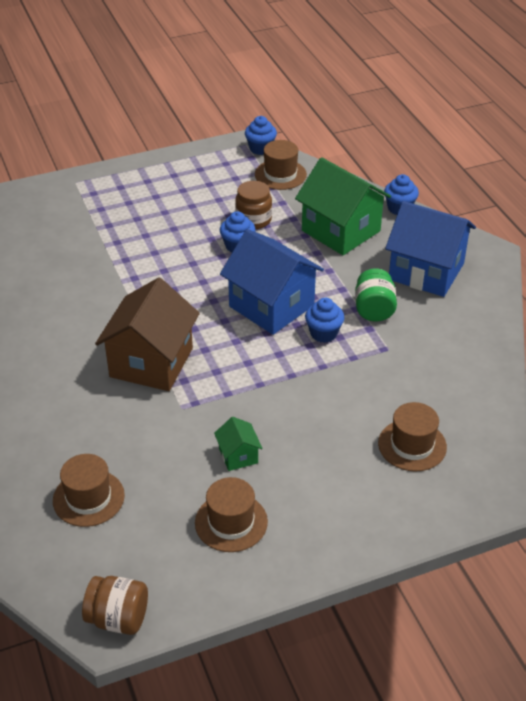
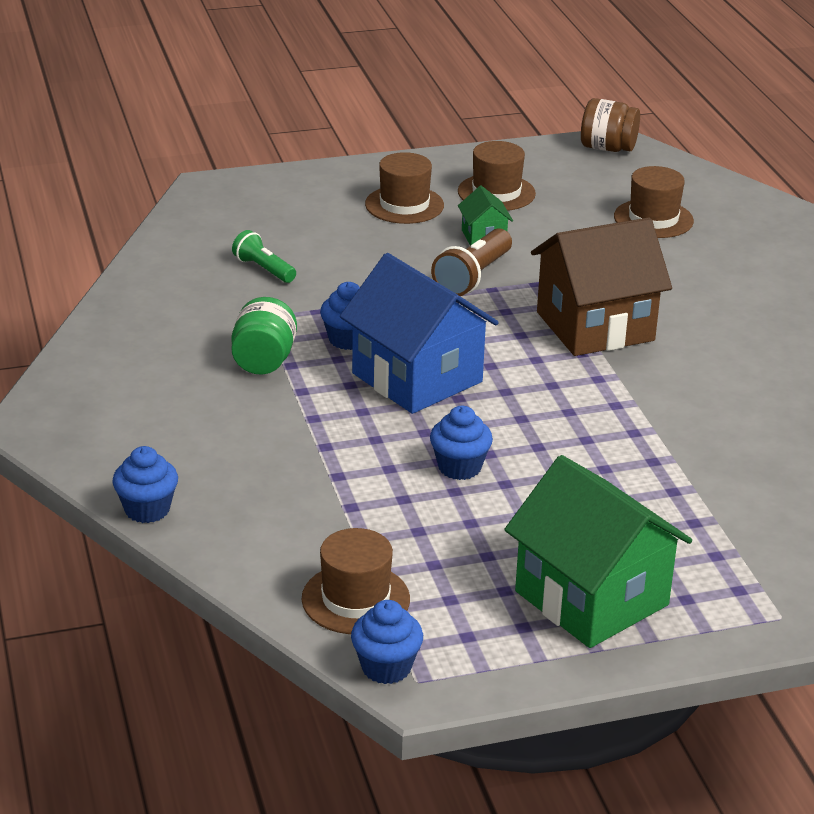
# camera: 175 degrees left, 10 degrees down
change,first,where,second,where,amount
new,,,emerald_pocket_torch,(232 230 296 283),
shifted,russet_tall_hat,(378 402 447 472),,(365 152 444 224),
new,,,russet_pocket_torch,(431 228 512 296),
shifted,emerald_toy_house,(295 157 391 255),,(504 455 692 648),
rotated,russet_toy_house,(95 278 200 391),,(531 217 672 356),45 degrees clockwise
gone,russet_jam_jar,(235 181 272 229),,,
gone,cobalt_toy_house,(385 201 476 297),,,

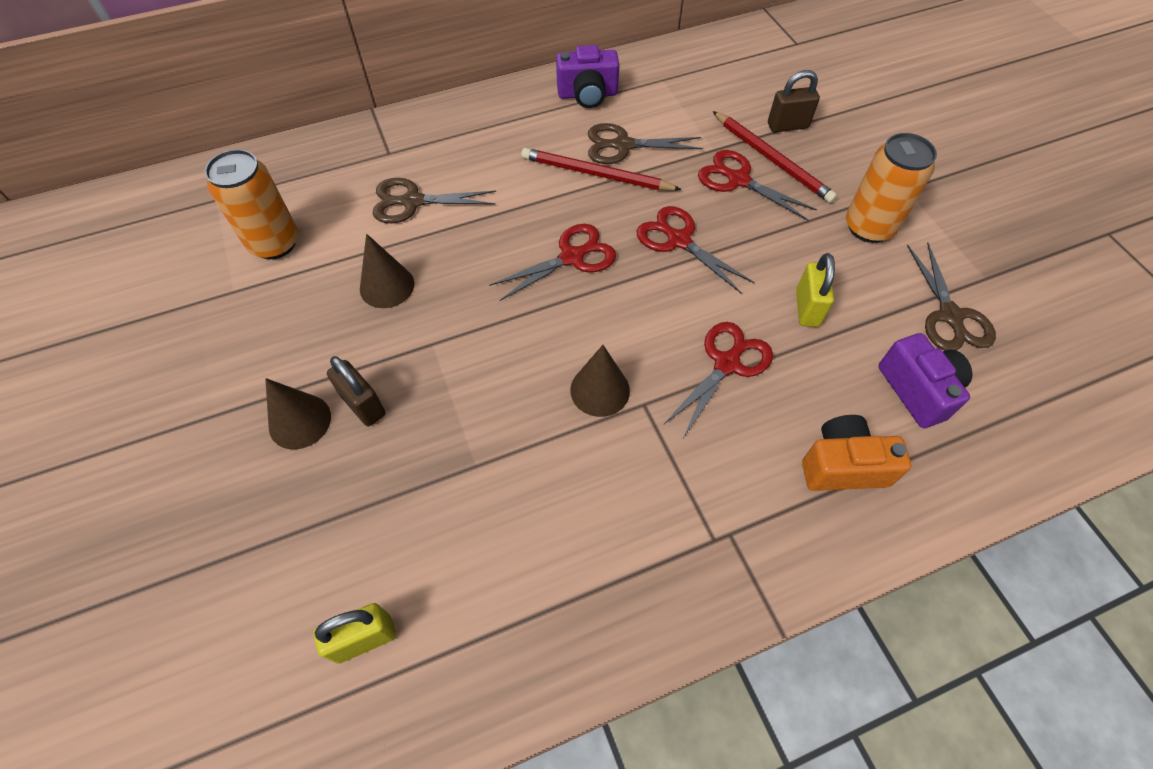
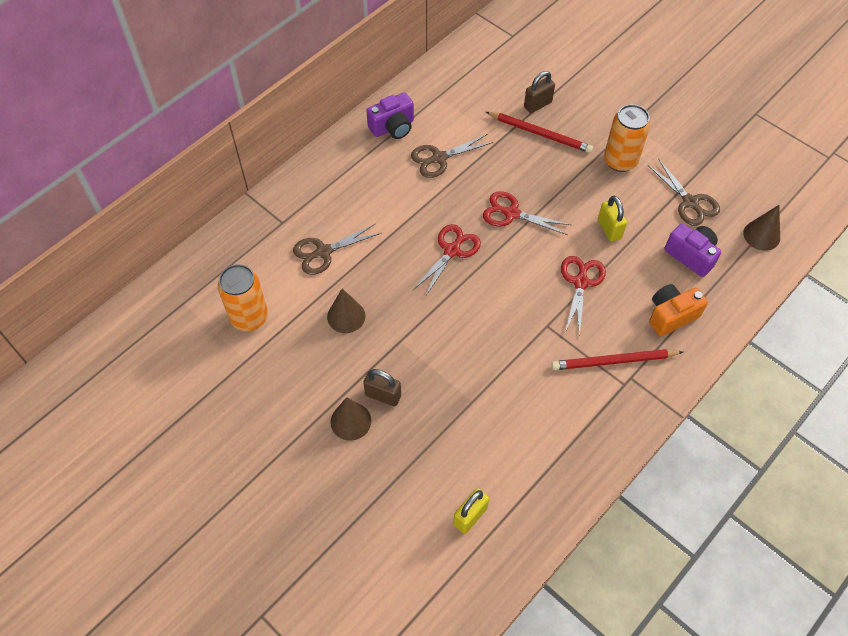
# camera: 25 degrees left, 0 degrees up
change,first,where,second,where,amount
shifted,red_wooden_pencil,(521 148 682 190),,(551 349 683 370),
shifted,russet_cone,(570 345 630 417),,(743 205 780 251),
gone,red_pair_of_scissors,(698 150 817 221),,,

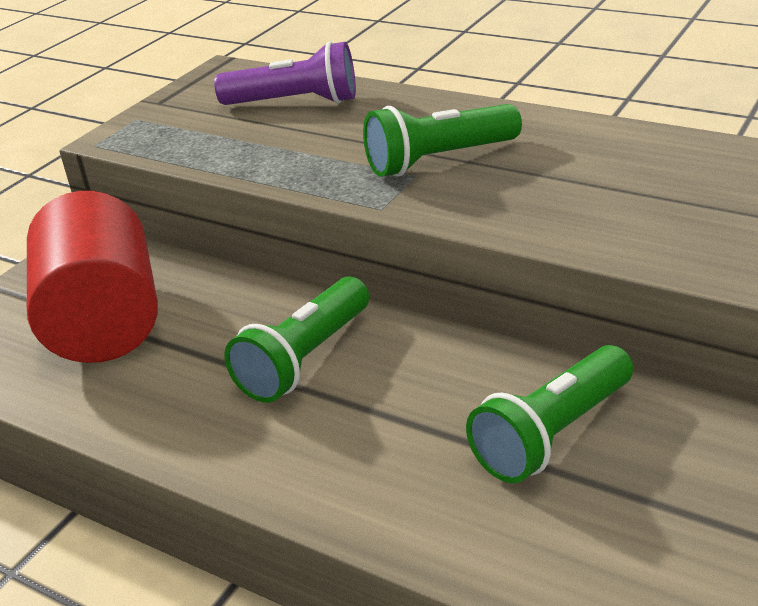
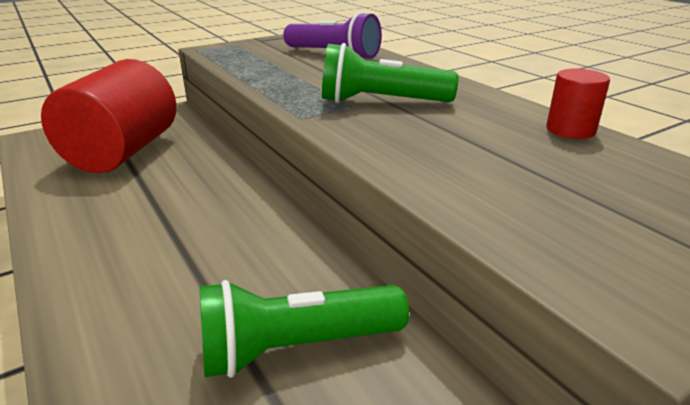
# camera: 25 degrees right, 5 degrees down
change,first,where,second,where,amount
new,,,red_solid_cylinder,(546 69 610 139),
gone,emerald_pocket_torch,(224 277 369 403),,,

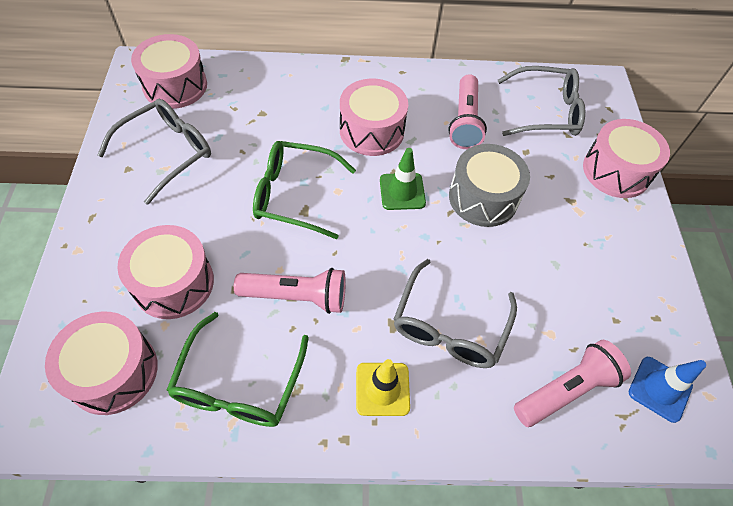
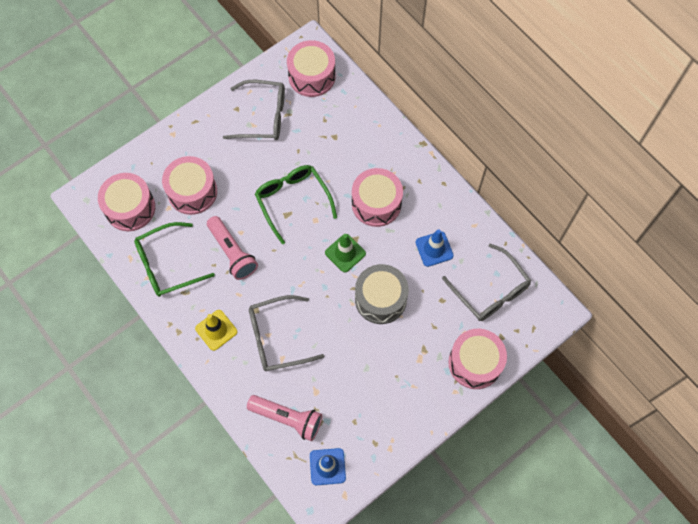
# camera: 55 degrees right, 10 degrees up
change,first,where,second,where,amount
swapped,rose-pink_pocket_torch,(448 74 487 149),cobalt_traffic_cone,(415 229 454 267),

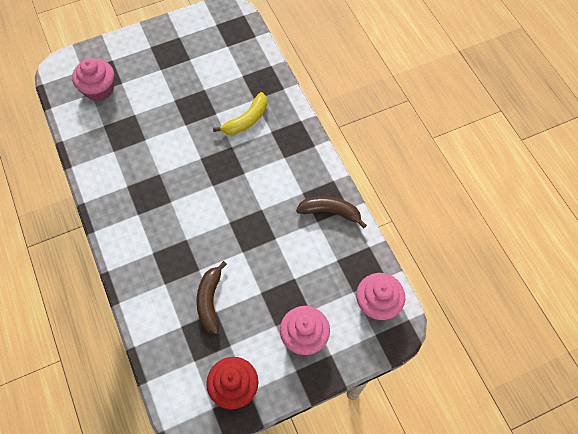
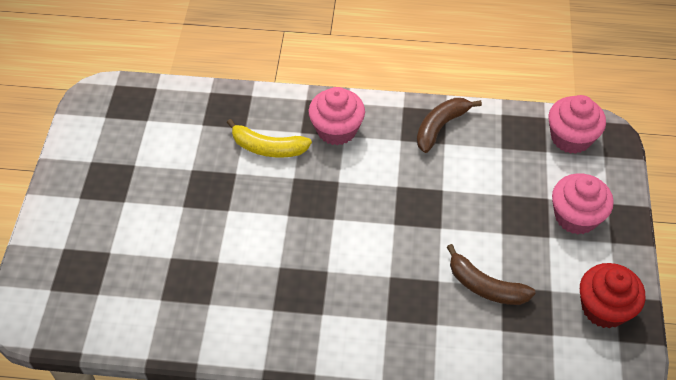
# camera: 60 degrees left, 10 degrees down
change,first,where,second,where,amount
rotated,golden_banana,(213 92 267 135),,(227 119 312 158),120 degrees clockwise
shifted,rose-pink_fairy_cake,(72 58 114 101),,(309 87 365 146),

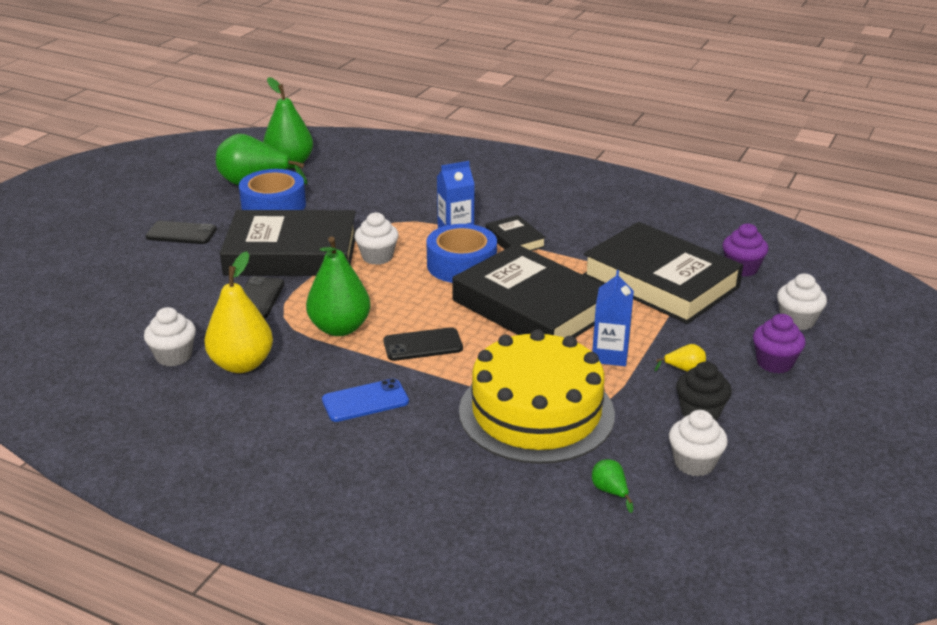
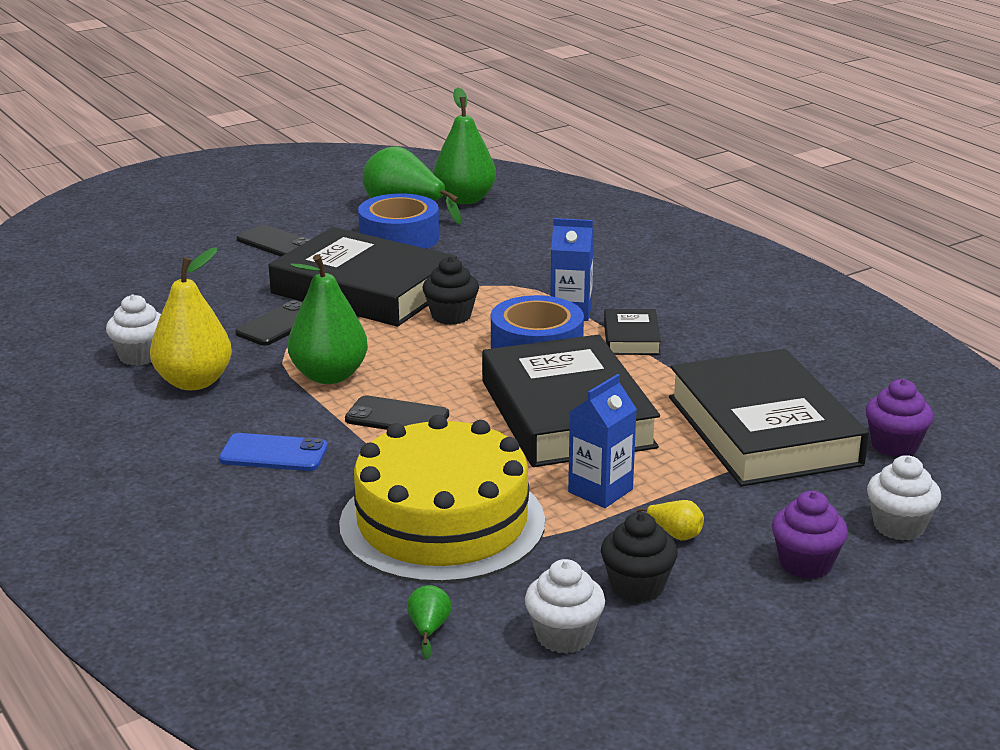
# camera: 30 degrees right, 5 degrees down
change,first,where,second,where,amount
repainted,snow-white_fairy_cake,(354 212 399 265),black_fairy_cake,(423 257 479 325),

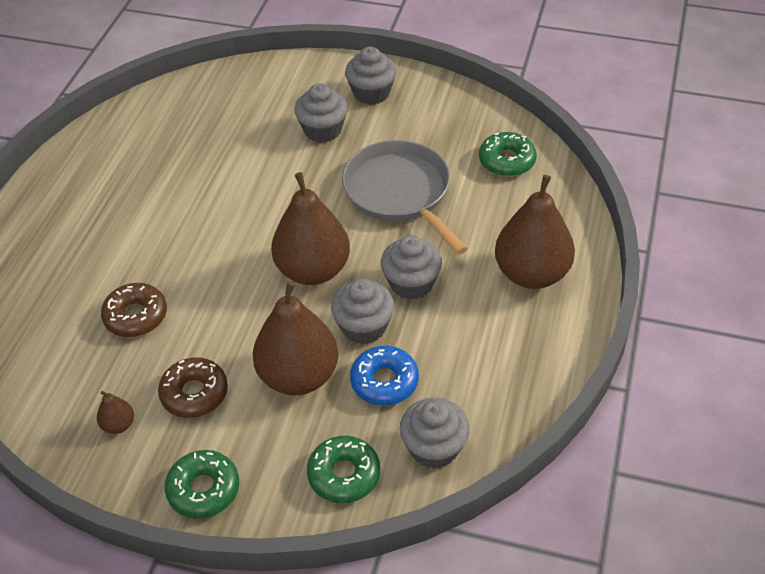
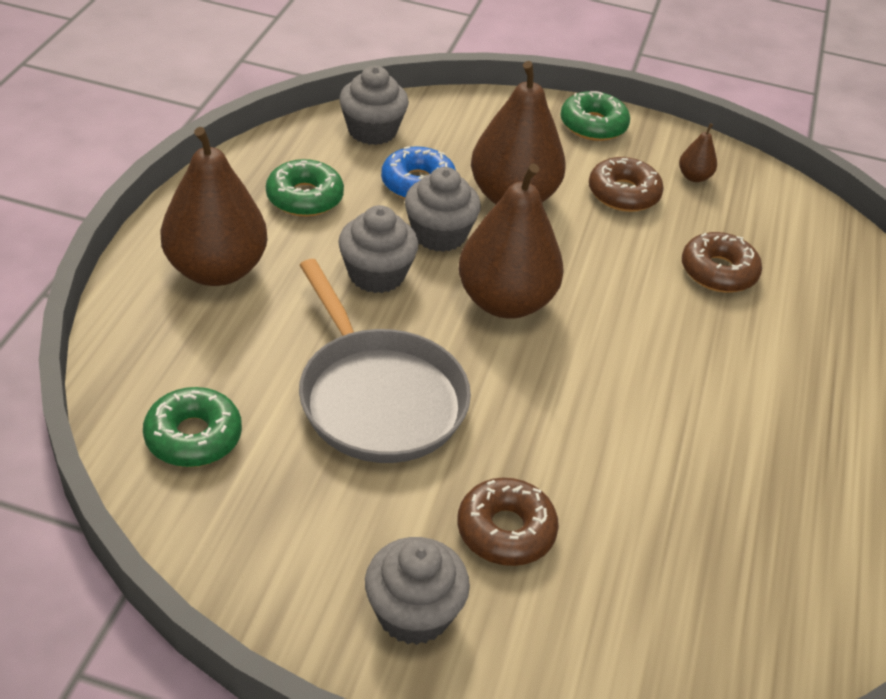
# camera: 175 degrees right, 5 degrees down
change,first,where,second,where,amount
shifted,emerald_glazed_donut,(307 436 380 503),,(266 159 344 217),
swapped,grey_fairy_cake,(294 83 348 143),russet_glazed_donut,(457 478 559 566),

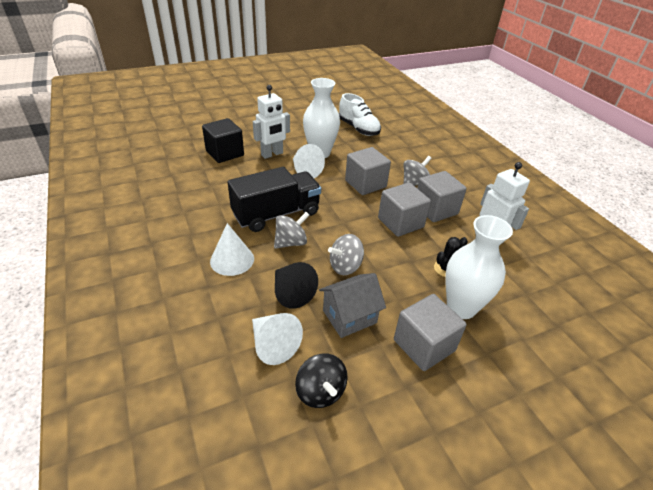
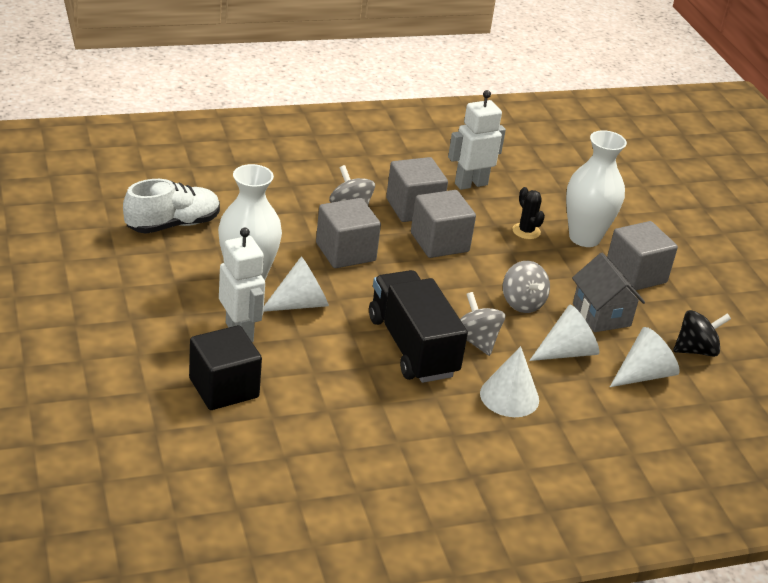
# camera: 85 degrees left, 5 degrees down
change,first,where,second,where,amount
repainted,black_cone,(275 262 318 309),snow-white_cone,(529 305 599 361),

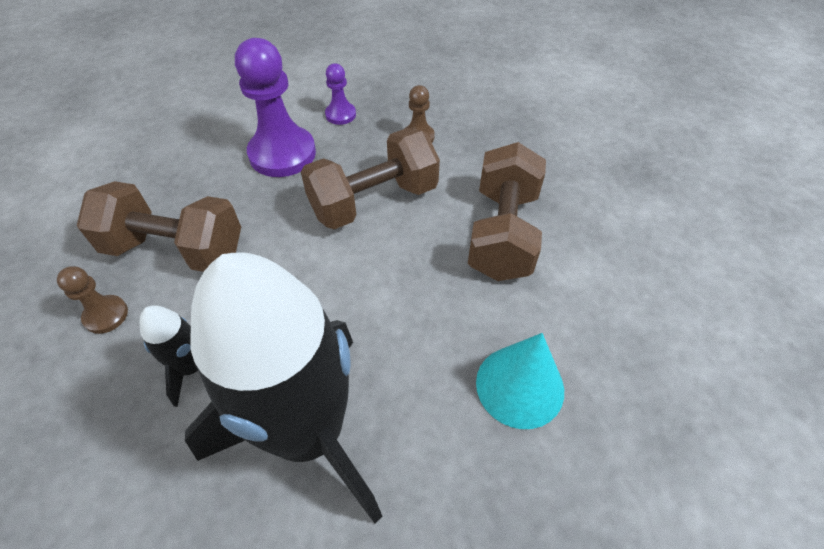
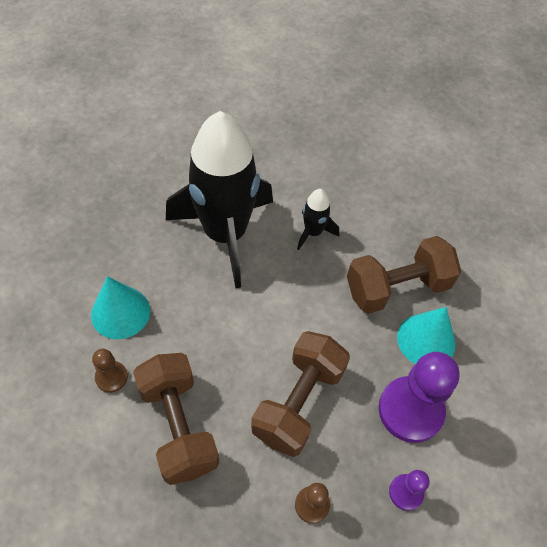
# camera: 145 degrees right, 5 degrees up
change,first,where,second,where,amount
shifted,russet_pawn,(57 266 128 334),,(92 349 128 393),
new,,,teal_cone,(397 307 456 364),

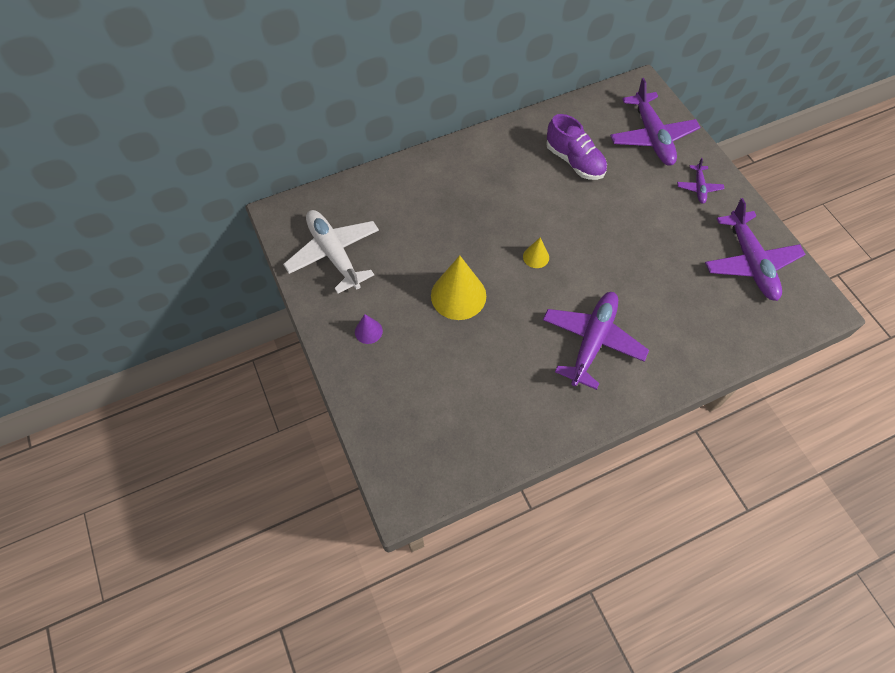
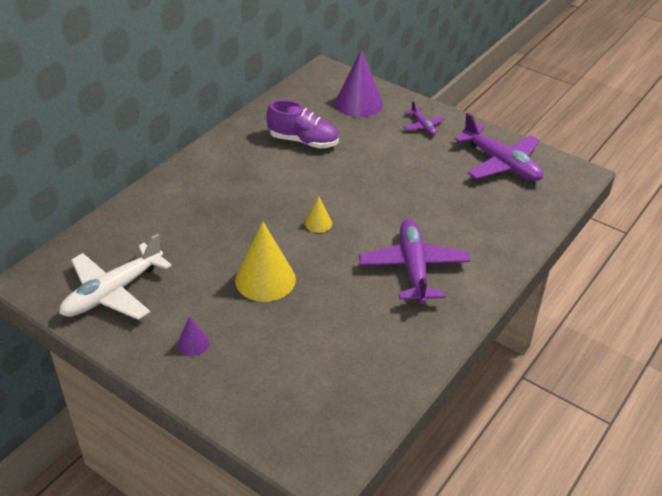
# camera: 30 degrees left, 20 degrees down
change,first,where,second,where,amount
rotated,snow-white_plane,(283 210 379 294),,(59 234 172 320),75 degrees counterclockwise
swapped,purple_plane,(610 78 700 165),purple_cone,(335 49 383 117),

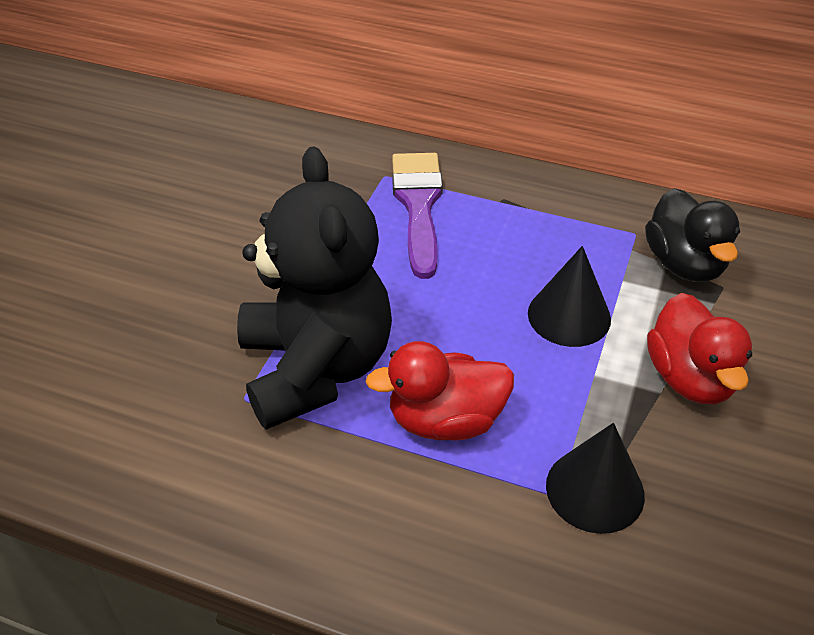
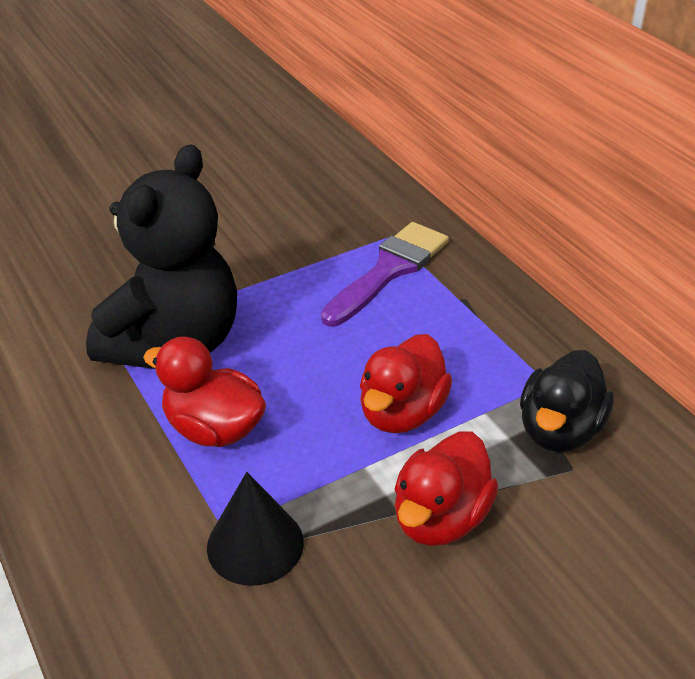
# camera: 40 degrees right, 5 degrees down
change,first,where,second,where,amount
swapped,black_cone,(528 246 611 347),red_toy_duck,(360 334 452 433),

